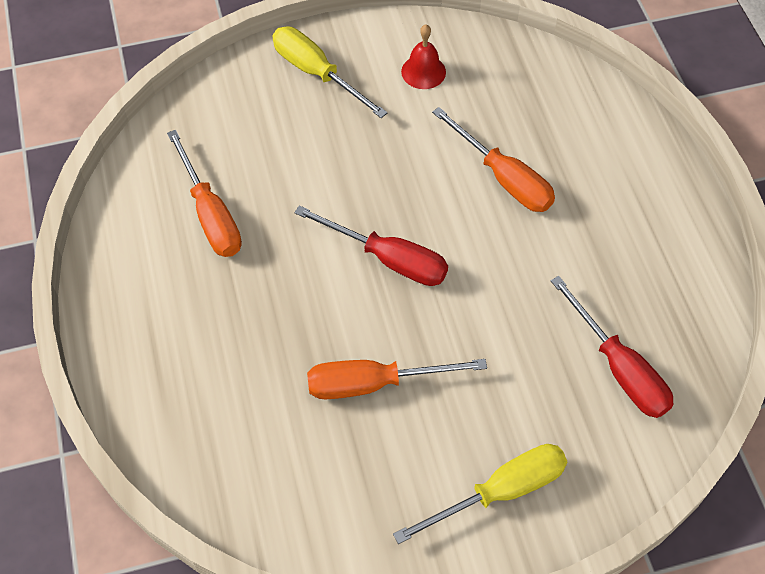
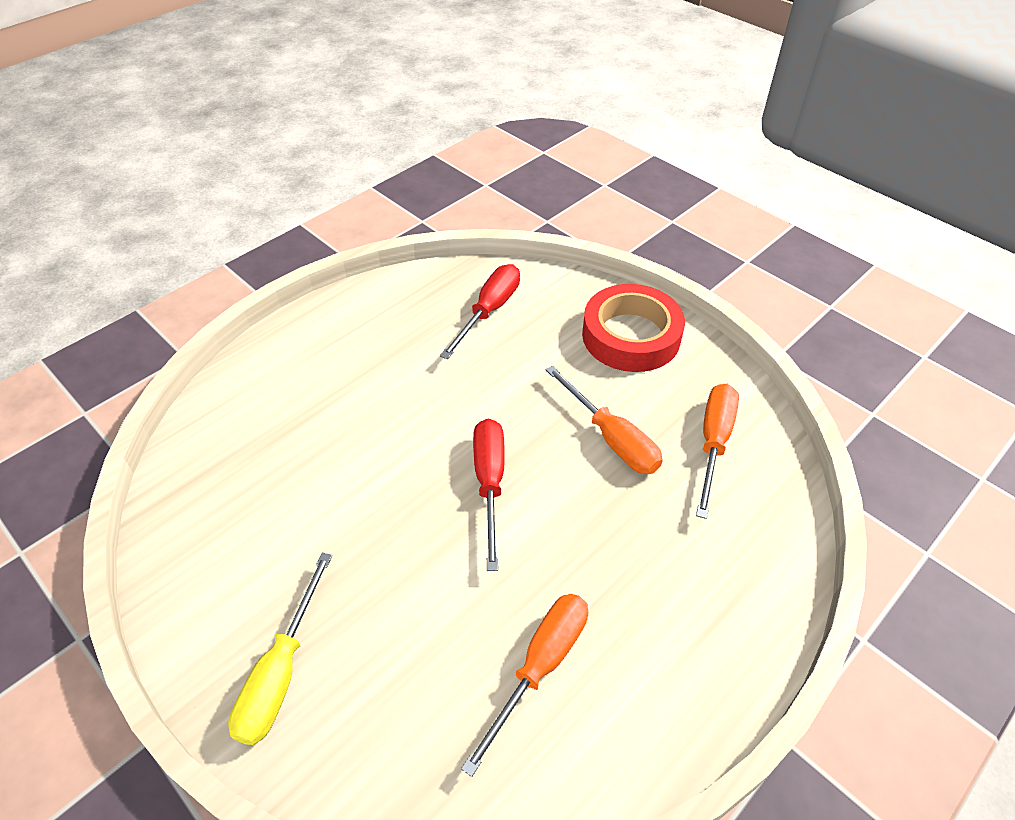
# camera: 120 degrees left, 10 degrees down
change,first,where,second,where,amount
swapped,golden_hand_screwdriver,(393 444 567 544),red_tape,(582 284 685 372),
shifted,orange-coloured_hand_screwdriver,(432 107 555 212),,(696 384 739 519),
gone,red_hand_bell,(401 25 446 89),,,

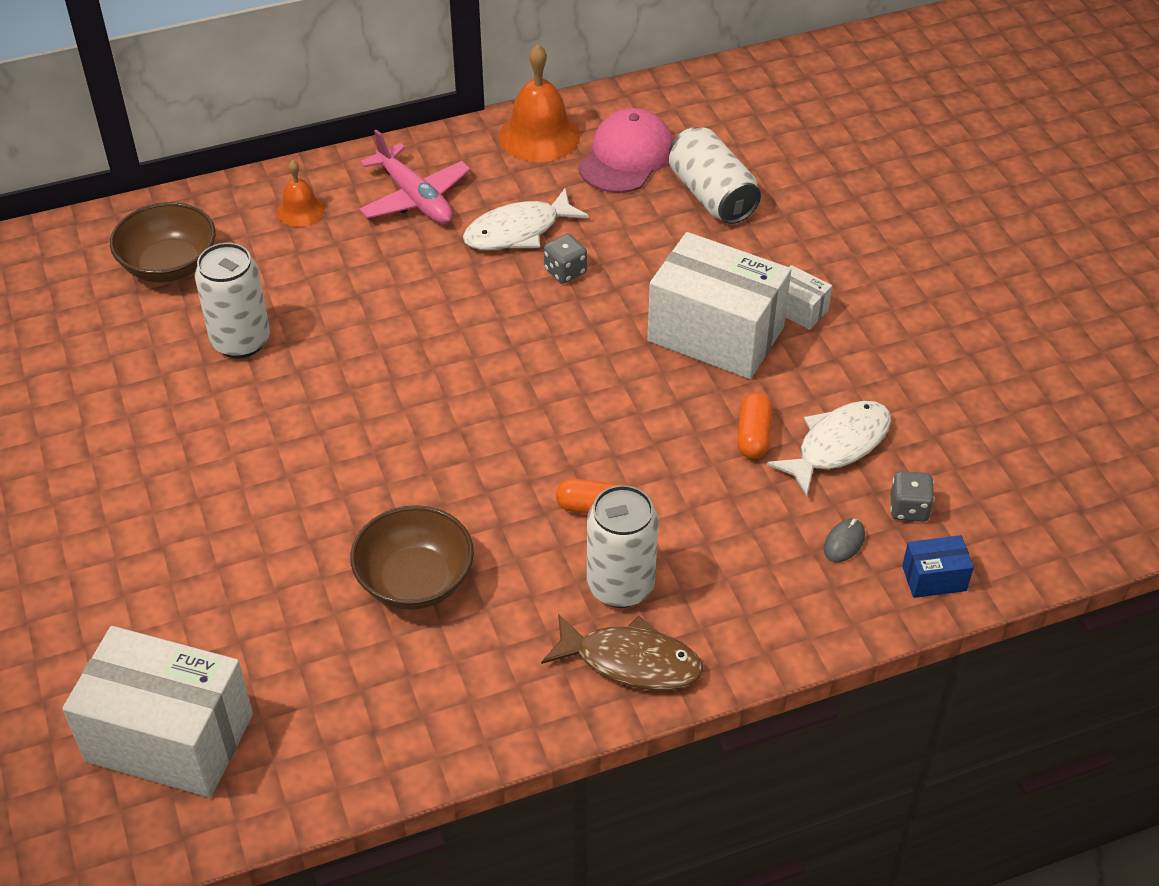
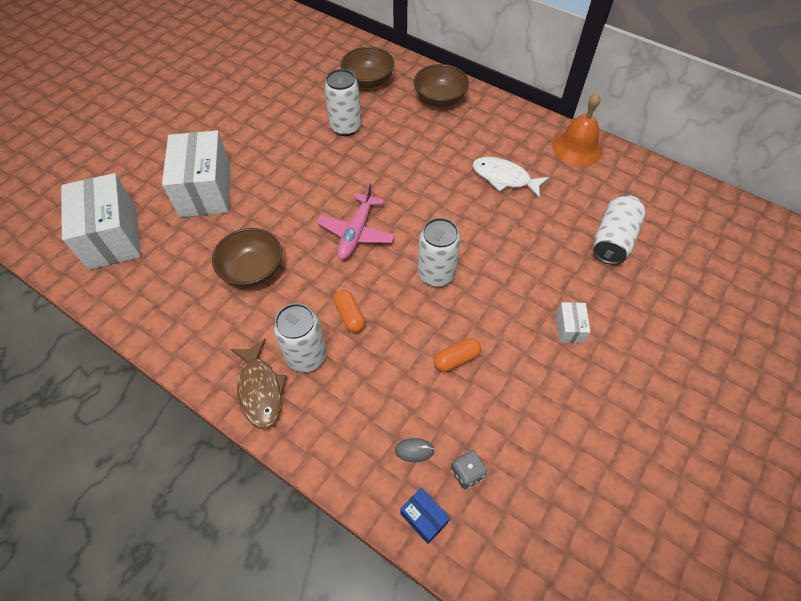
# camera: 55 degrees right, 10 degrees up
change,first,where,second,where,amount
shifted,snow-white_parcel,(647 232 791 379),,(162 131 231 217),
shifted,rose-pink_plane,(359 129 471 224),,(317 183 395 260),
swapped,orange-coloured_hand_bell,(277 160 325 227),russet_bowl,(414 64 469 107),
new,,,snow-white_tin,(418 218 461 287),
gone,grey_game_die,(544 234 587 284),,,
gone,rose-pink_peaked_cap,(578 108 673 193),,,
gone,snow-white_fish,(767 401 891 496),,,

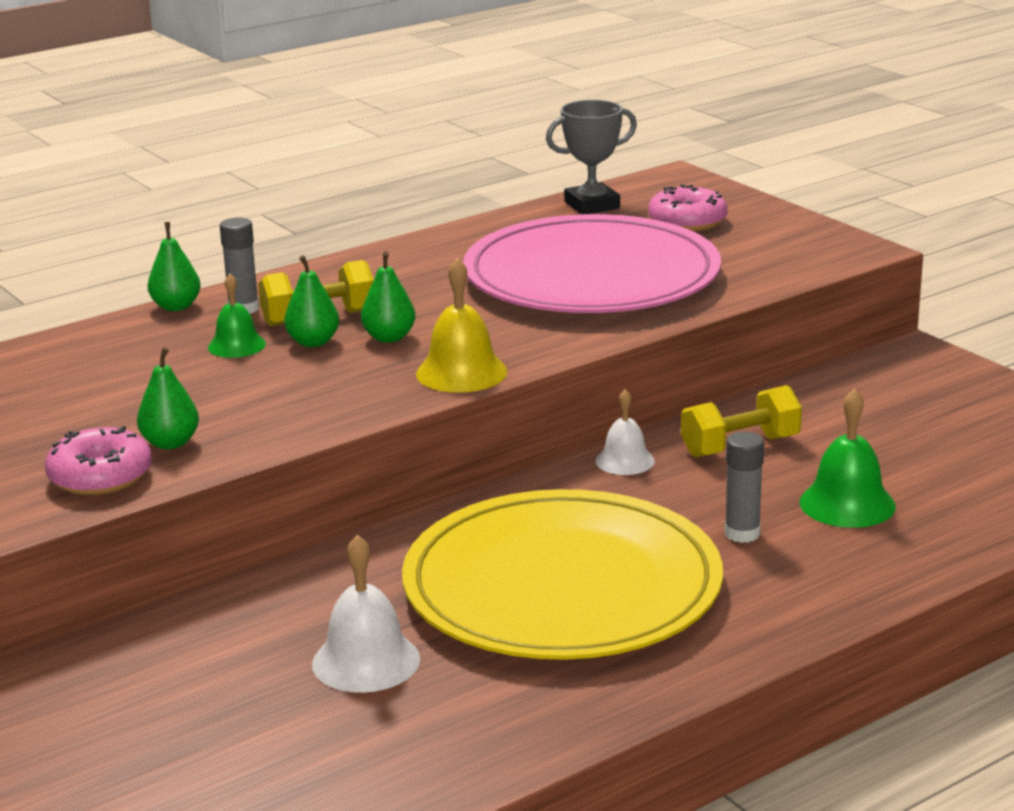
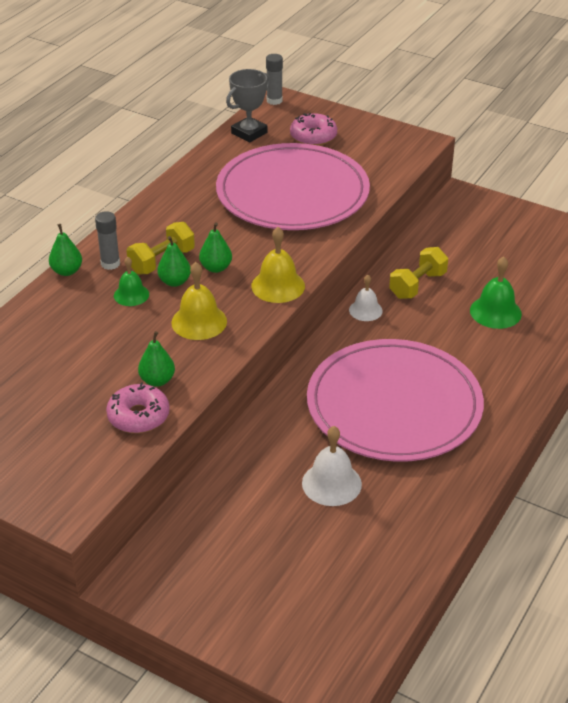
# camera: 25 degrees left, 15 degrees up
change,first,where,second,where,amount
new,,,golden_hand_bell,(171 262 227 340),
shifted,grey_stick_of_glue,(724 432 764 543),,(266 54 283 105),
repainted,golden_flat_dish,(402 489 723 660),rose-pink_flat_dish,(307 339 484 462),

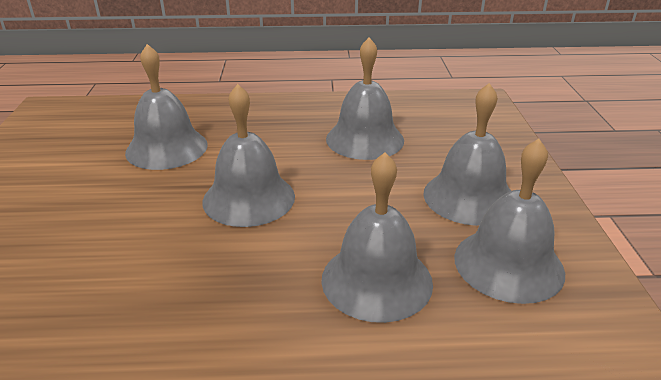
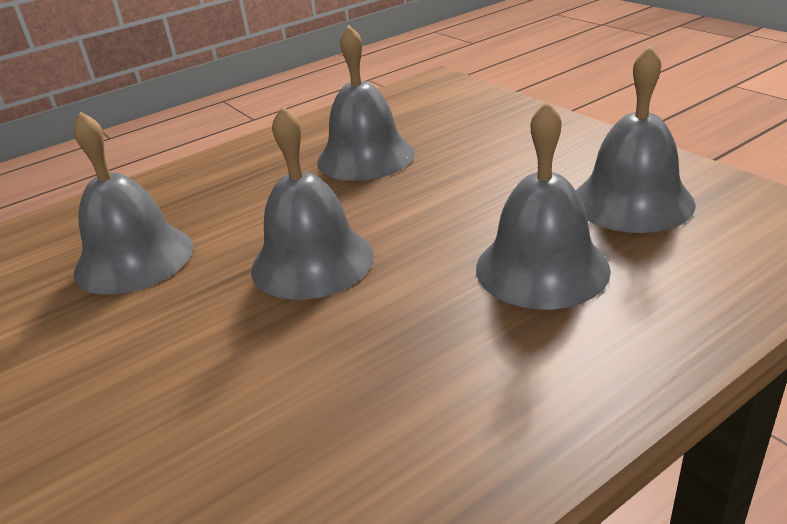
# camera: 30 degrees left, 0 degrees up
change,first,where,second,where,amount
gone,grey_hand_bell,(423 83 511 226),,,

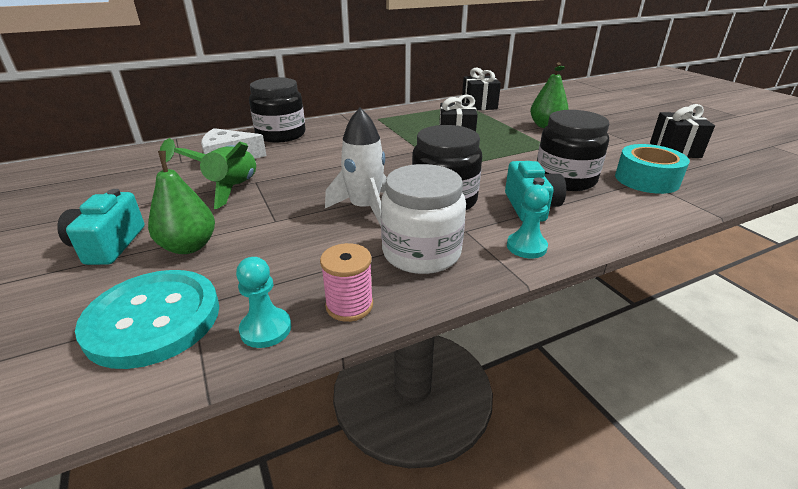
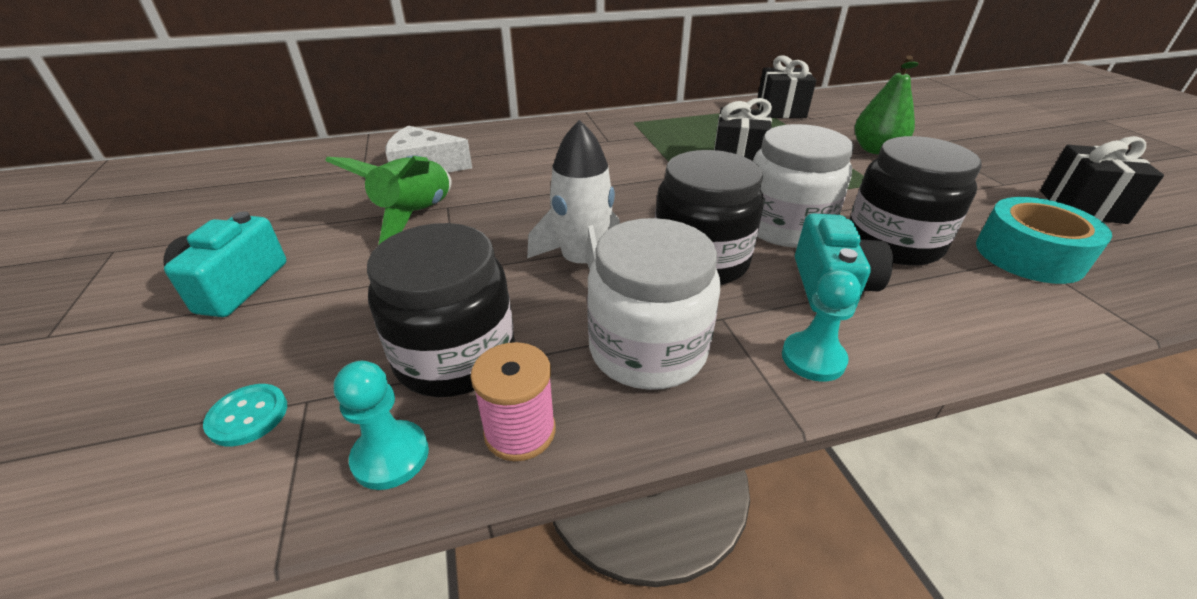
# camera: 10 degrees right, 5 degrees up
change,first,where,second,where,amount
scaled,teal_sewing_button,(75 270 219 369),,(203 384 287 446),x0.41
shifted,black_jam_jar,(249 77 305 142),,(367 223 515 397),
new,,,snow-white_jam_jar,(753 124 854 248),
gone,emerald_pear_fruit,(148 138 215 254),,,

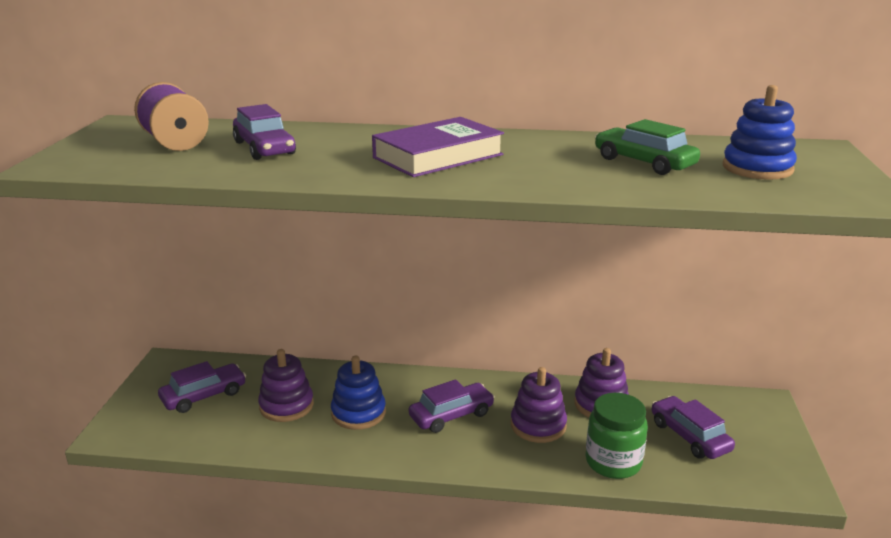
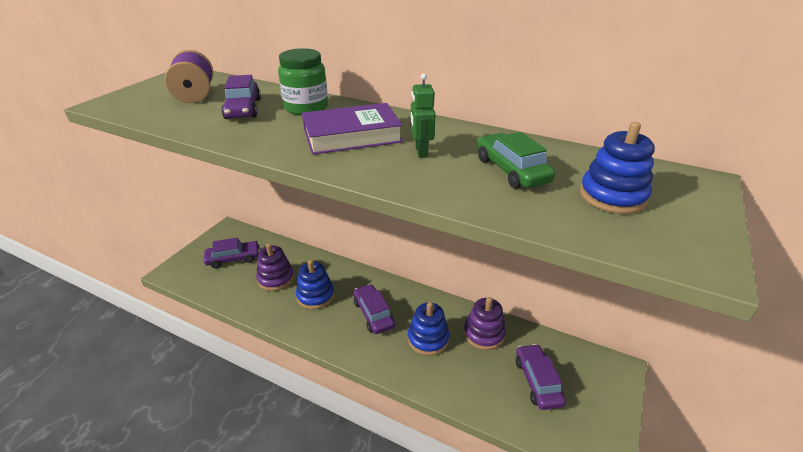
# camera: 20 degrees right, 10 degrees up
change,first,where,second,where,amount
shifted,emerald_jam_jar,(585 393 648 479),,(278 48 328 115),
rotated,purple_car,(409 379 495 433),,(353 284 395 334),105 degrees counterclockwise
repainted,purple_ring_stacker,(511 367 567 443),cobalt_ring_stacker,(408 302 449 356),
new,,,emerald_robot_figure,(411 73 436 158),

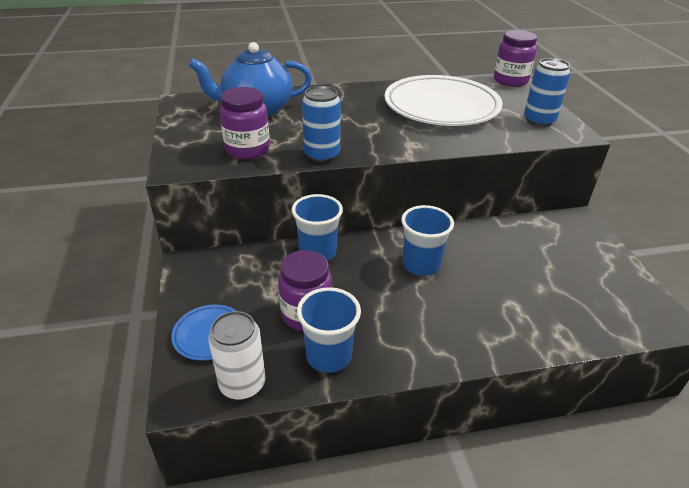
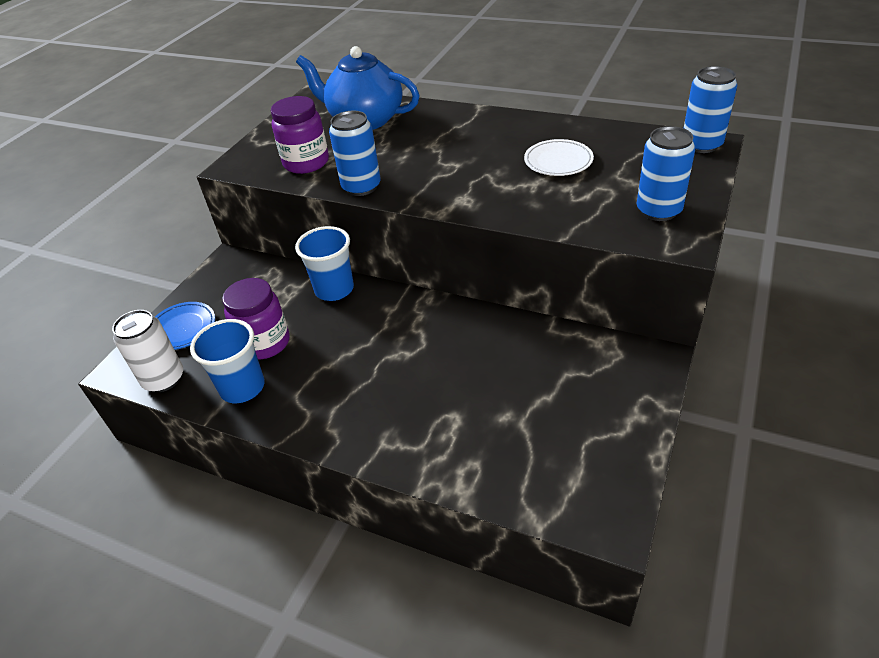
# camera: 40 degrees right, 5 degrees up
change,first,where,second,where,amount
scaled,snow-white_flat_dish,(385 75 503 126),,(524 139 594 176),x0.46
swapped,purple_jam_jar,(494 30 537 87),cobalt_tin,(684 66 738 153),
gone,cobalt_cup,(401 205 454 276),,,

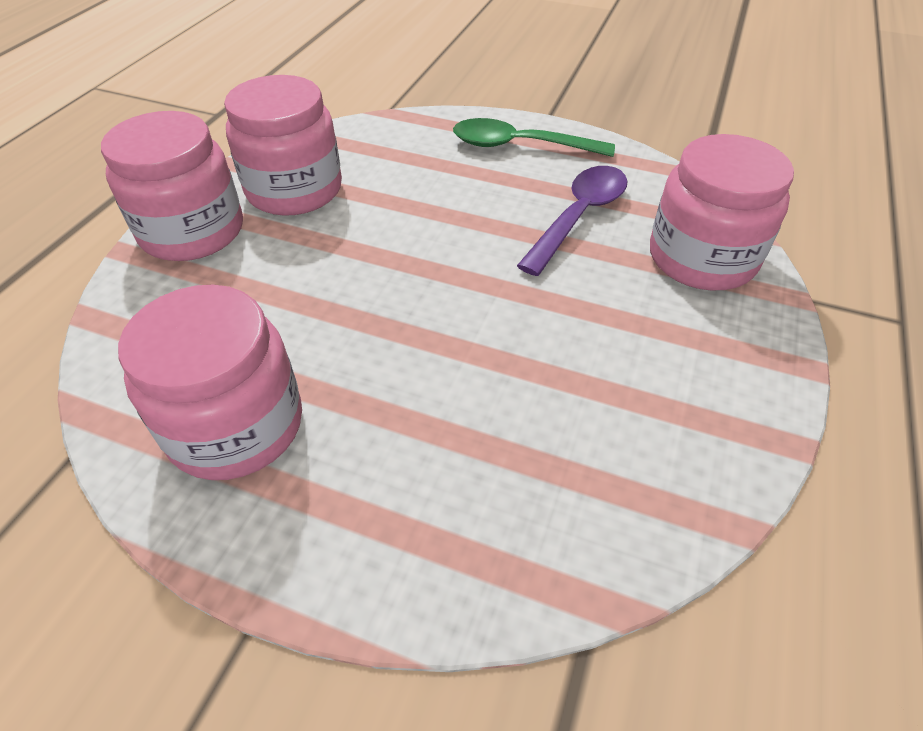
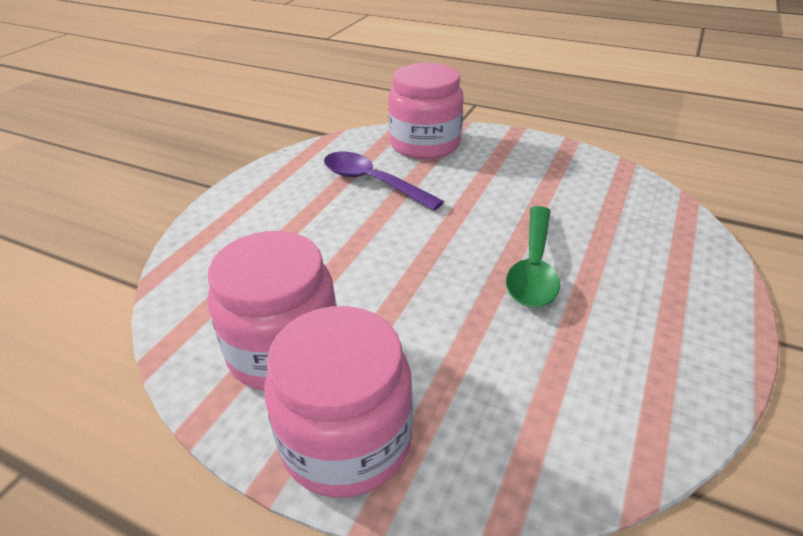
# camera: 85 degrees left, 10 degrees down
change,first,where,second,where,amount
shifted,emerald_tablespoon,(453 118 615 157),,(506 206 560 307),
gone,rose-pink_jam_jar,(118 285 302 480),,,

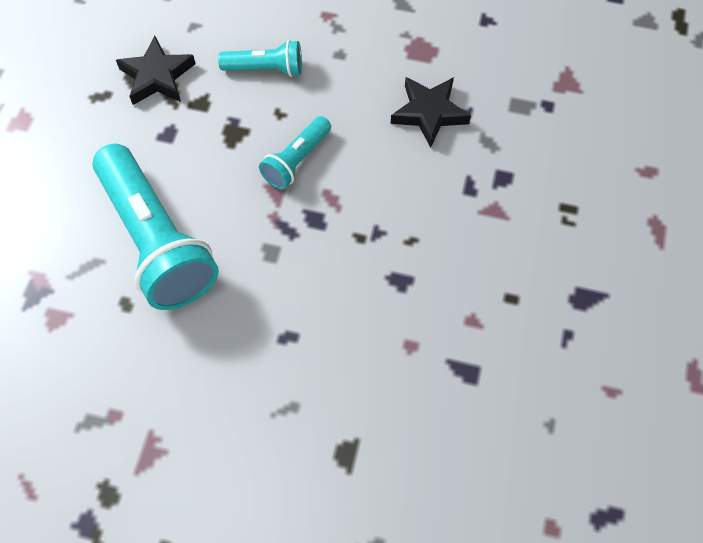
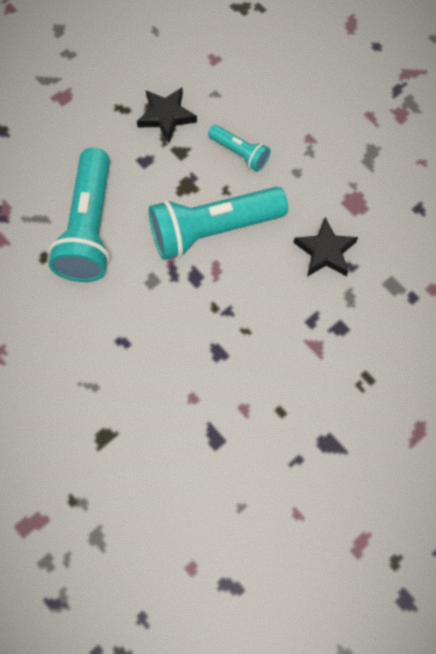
# camera: 35 degrees right, 5 degrees up
change,first,where,second,where,amount
scaled,teal_pocket_torch,(259 116 331 190),,(149 187 288 260),x2.01

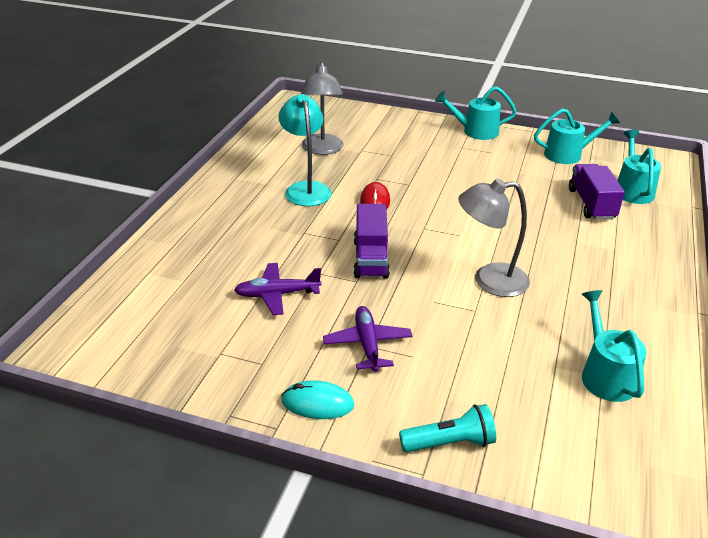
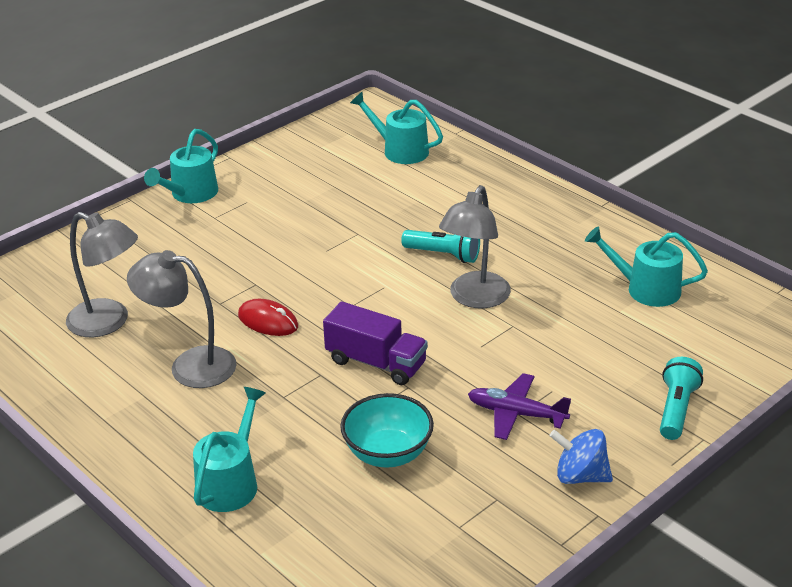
# camera: 60 degrees left, 0 degrees up
change,first,where,second,where,amount
repainted,teal_desk_lamp,(278 94 332 206),grey_desk_lamp,(127 250 236 388),
shifted,teal_sprinkling_can,(534 108 620 164),,(193 387 266 512),
swapped,purple_plane,(234 263 322 315),teal_bowl,(340 393 434 468),
new,,,teal_pocket_torch,(401 230 480 263),
swapped,teal_computer_mouse,(281 380 354 419),cobalt_spinning_top,(549 429 613 484),
gone,purple_truck,(569 164 625 220),,,

